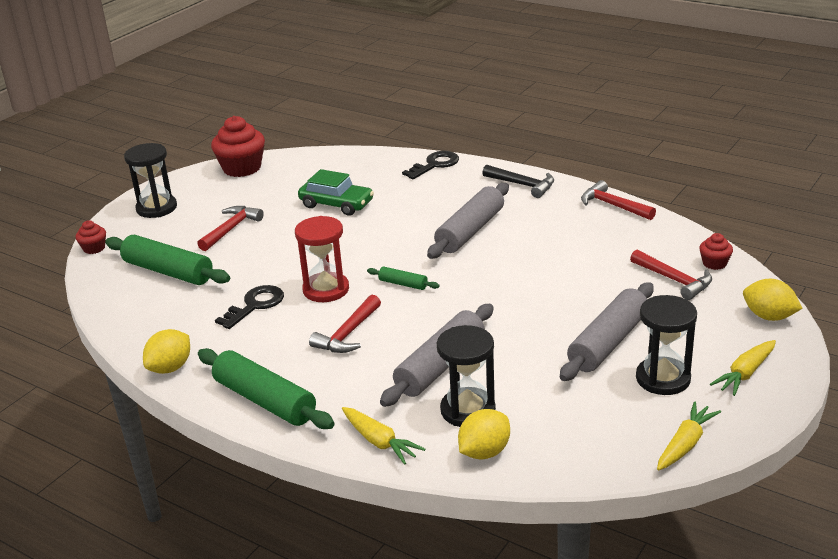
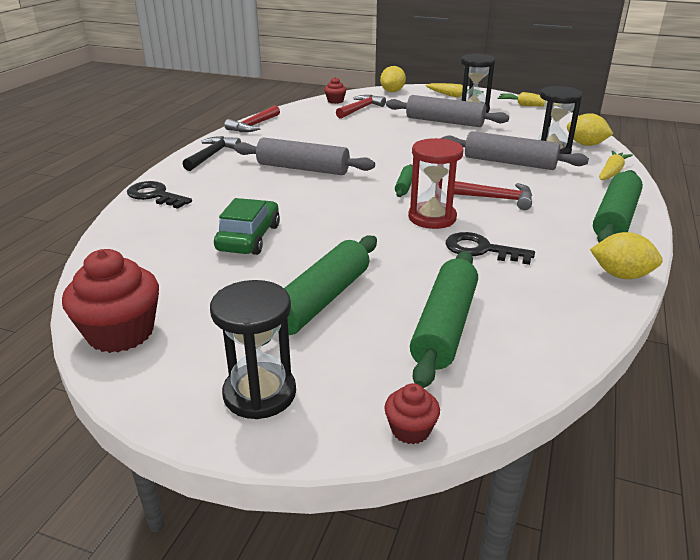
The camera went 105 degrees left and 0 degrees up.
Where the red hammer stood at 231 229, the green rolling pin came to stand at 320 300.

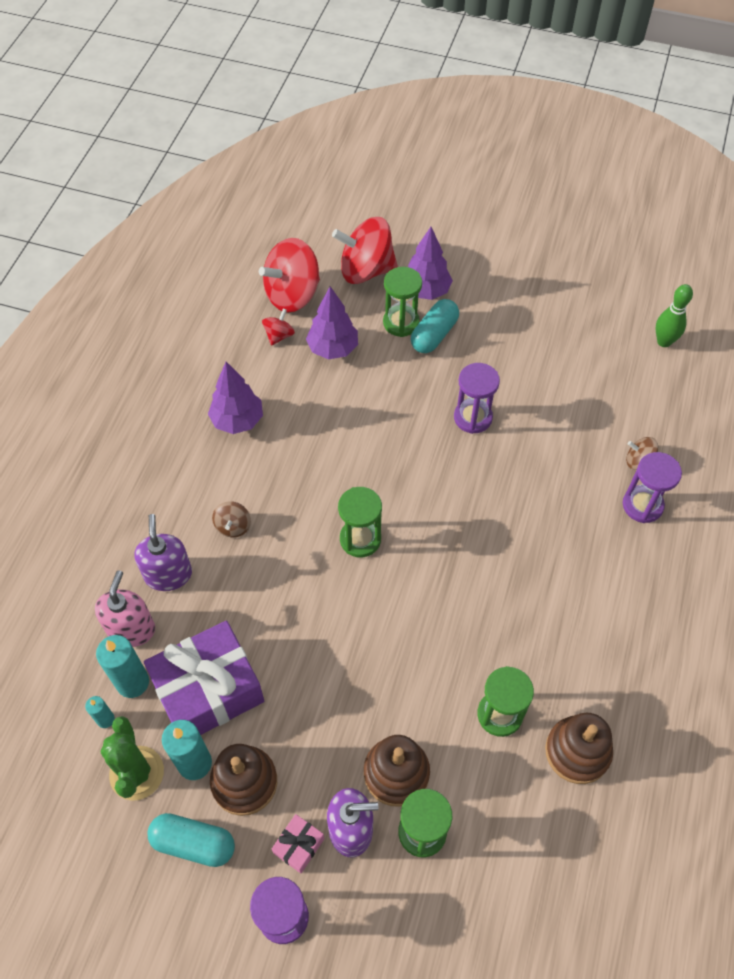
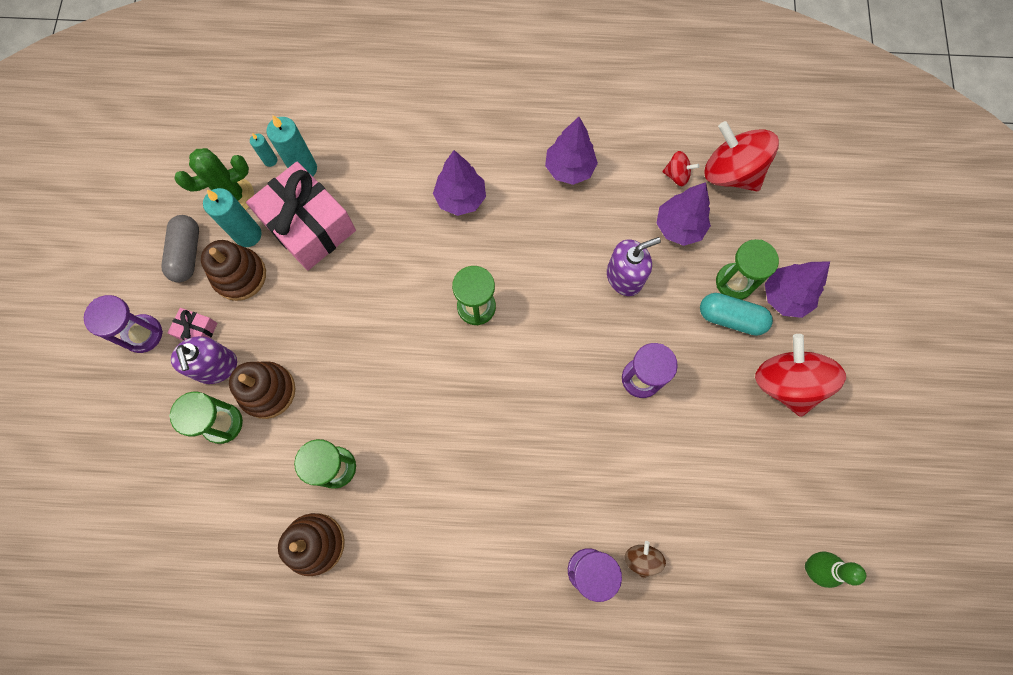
The camera went 75 degrees right and 15 degrees up.
The second view lost the pink soap dispenser at 131 629.
The purple soap dispenser ended up elsewhere, having gone from 168 574 to 624 277.
The red spinning top ended up elsewhere, having gone from 366 270 to 786 383.
Where the brown spinning top stood at 233 526, the purple tree came to stand at 460 198.
What was the purple gift at 208 690 turned into the pink gift at 309 226.
What was the turquoise capsule at 193 843 turned into the grey capsule at 187 254.

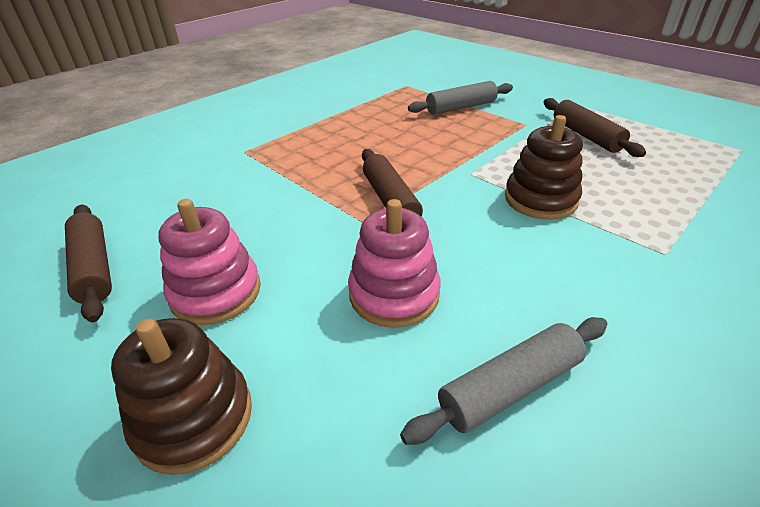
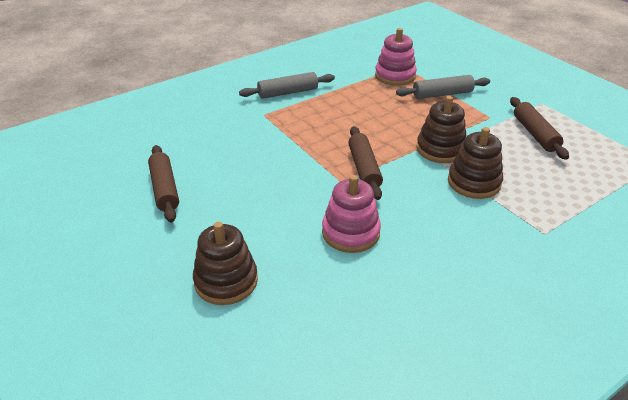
The camera went 10 degrees right and 0 degrees up.
The second view gained the brown stacking toy at 440 149.
The pink stacking toy ended up elsewhere, having gone from 216 292 to 395 76.
The grey rolling pin ended up elsewhere, having gone from 510 388 to 288 92.

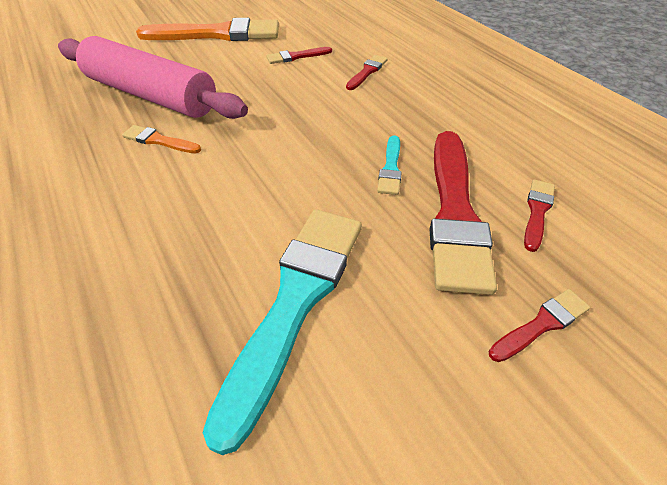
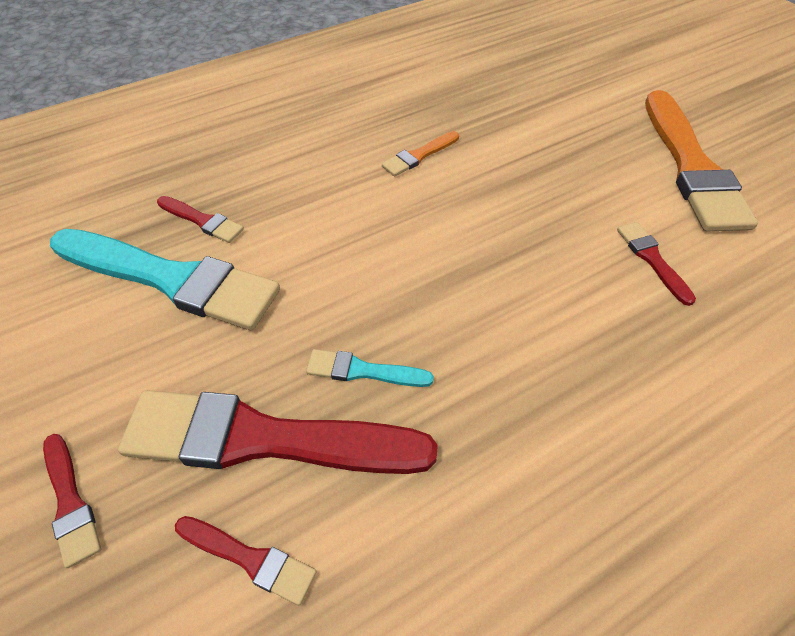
The camera went 90 degrees right and 5 degrees up.
The second view lost the pink rolling pin at 151 95.
The red brush ended up elsewhere, having gone from 367 72 to 202 221.
The orange brush at 159 141 ended up facing another way, 150 degrees counterclockwise from before.

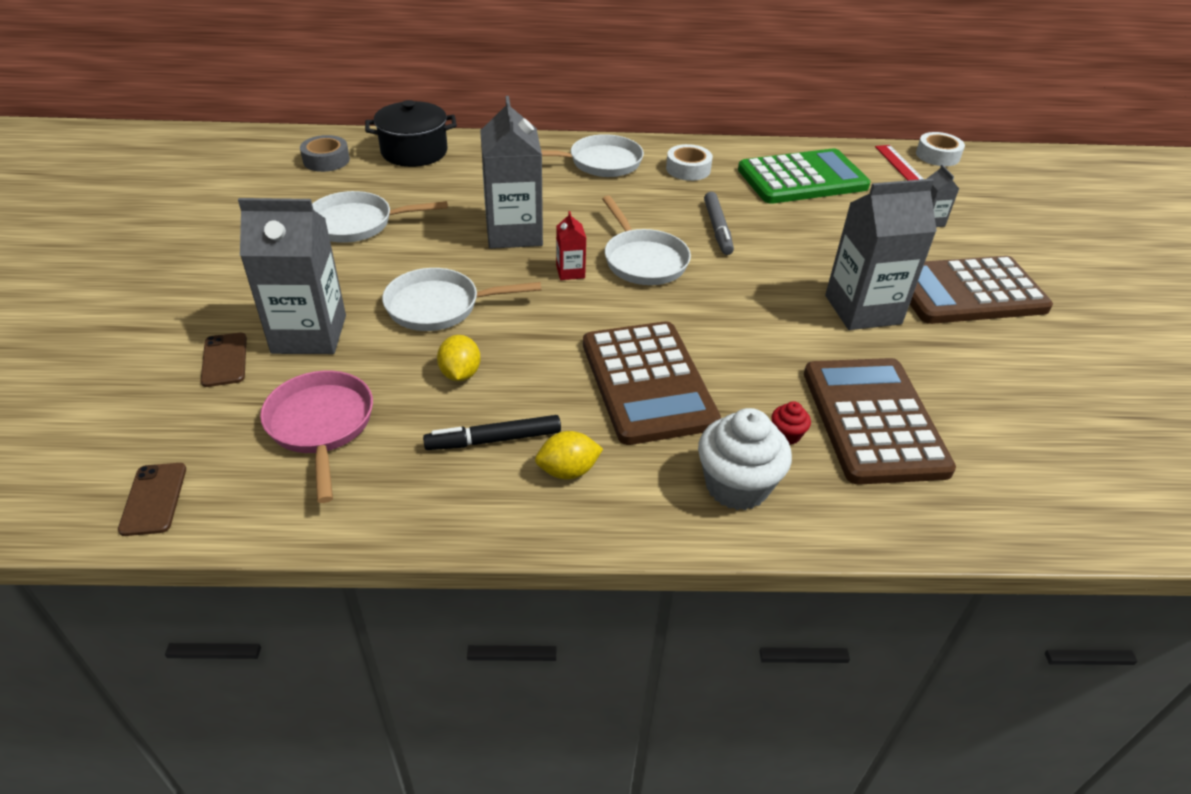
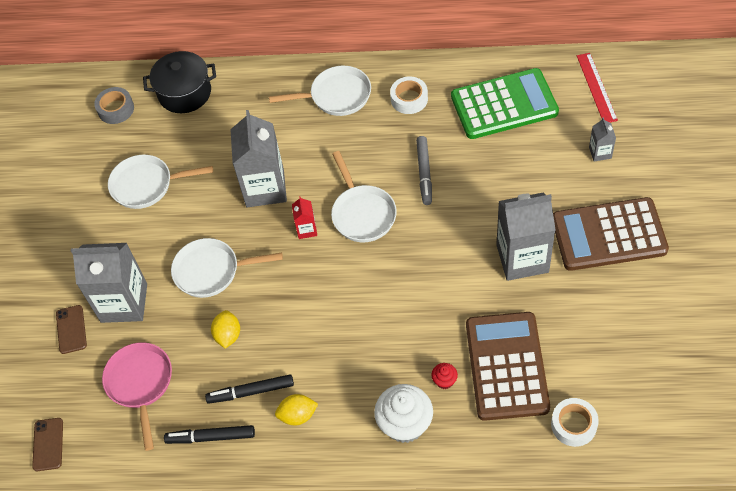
The camera went 10 degrees right and 15 degrees up.
The second view lost the brown calculator at 647 383.
The second view gained the black marker at 211 437.
The white tape ended up elsewhere, having gone from 937 155 to 573 425.

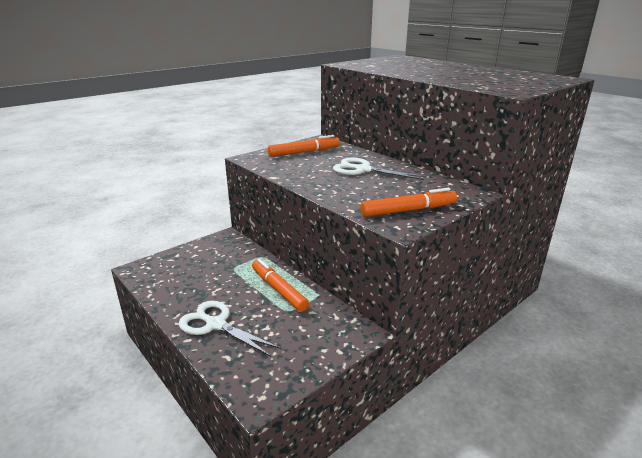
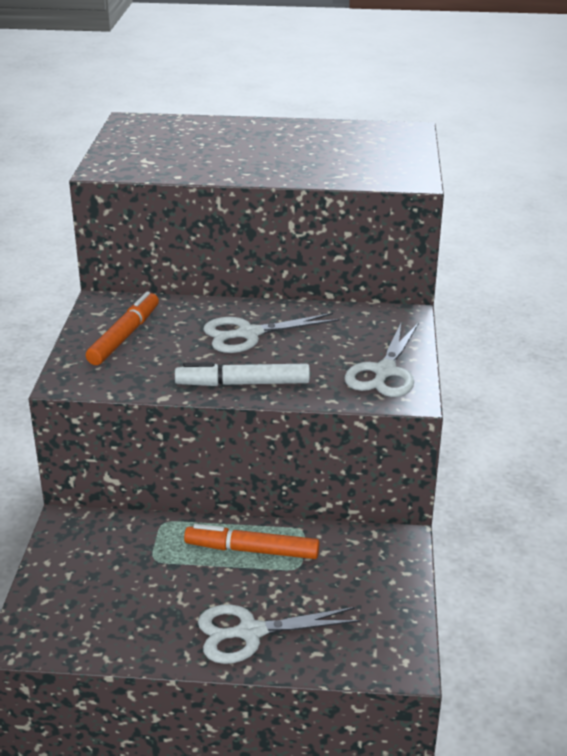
The camera went 45 degrees left and 5 degrees up.
The second view gained the white marker at 243 383.
Where the orange marker stood at 408 210, the white scissors came to stand at 384 372.

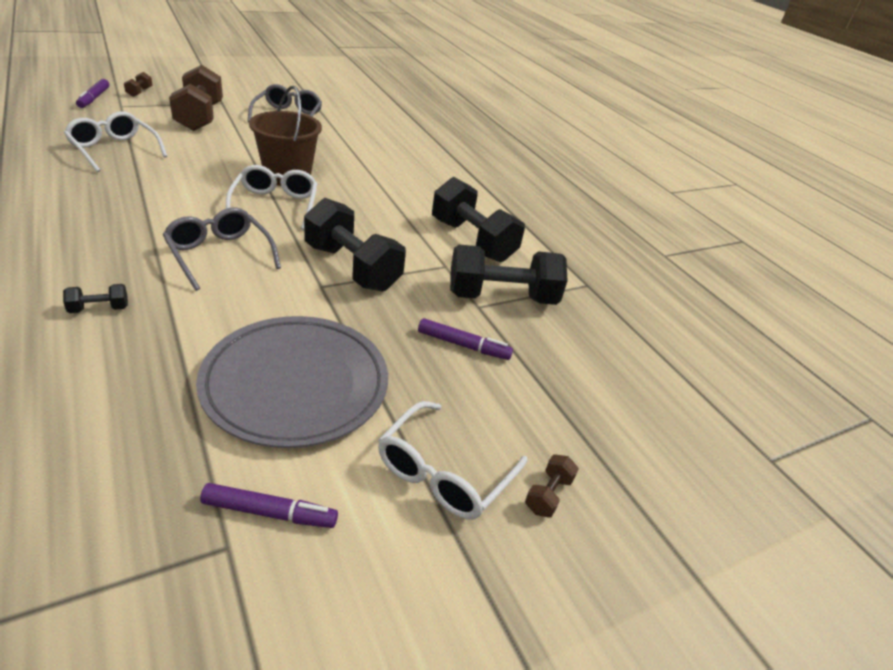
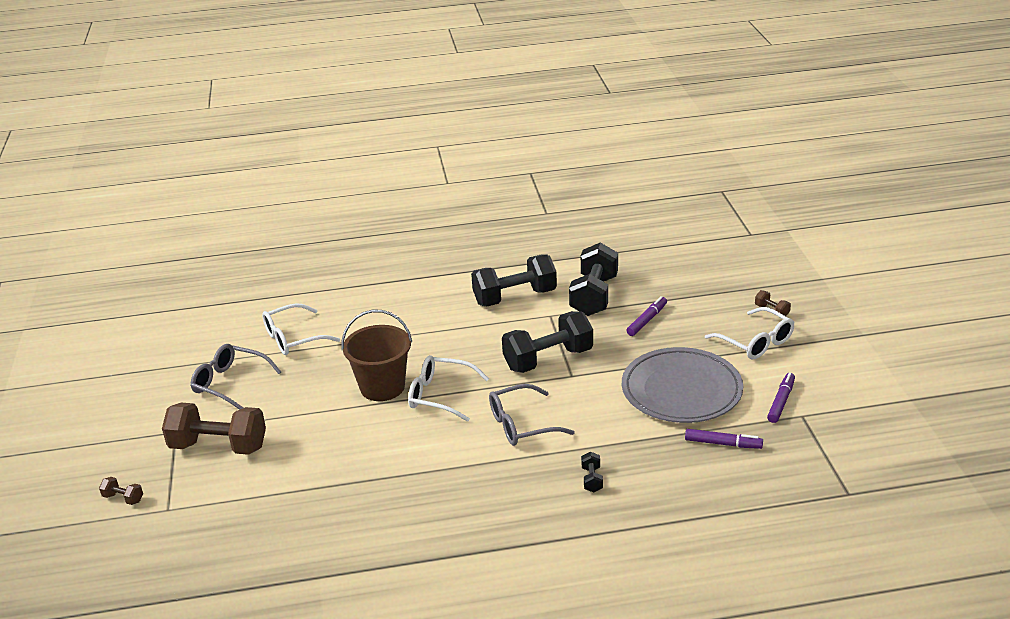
The camera went 65 degrees left and 5 degrees down.
The white glasses ended up elsewhere, having gone from 114 150 to 293 338.
The purple marker ended up elsewhere, having gone from 94 98 to 723 443.

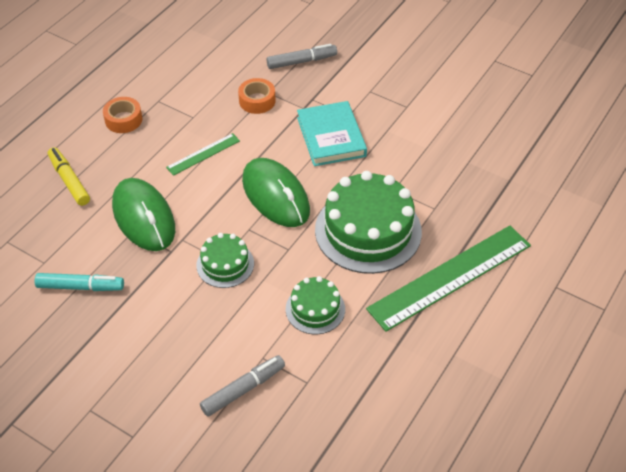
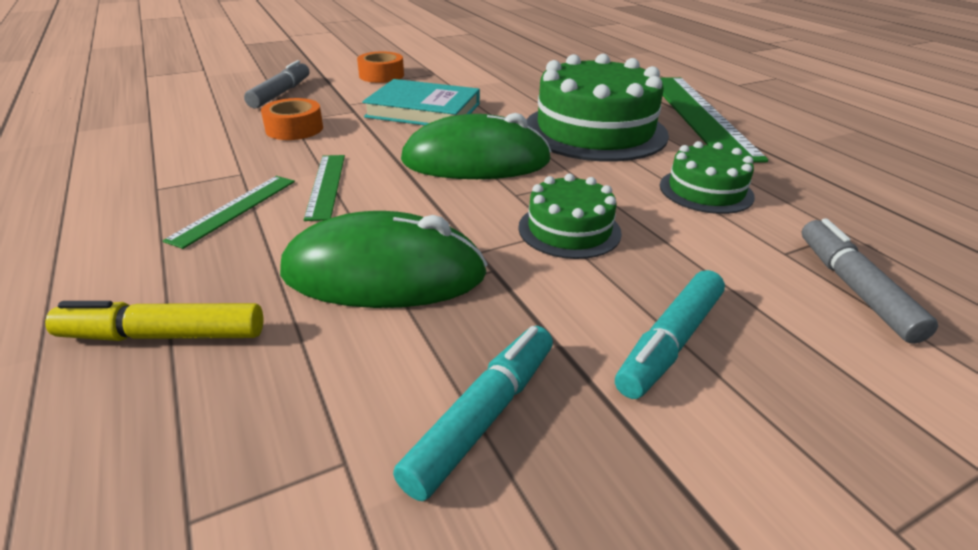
The camera went 60 degrees left and 15 degrees down.
The second view gained the green ruler at 234 209.
The second view gained the turquoise marker at 670 342.
The orange tape ended up elsewhere, having gone from 123 120 to 381 75.

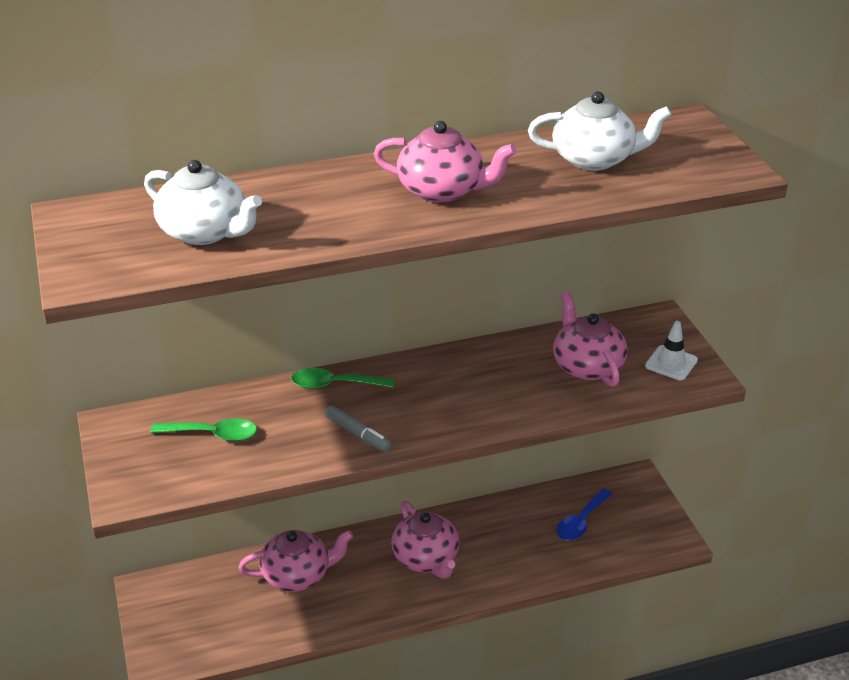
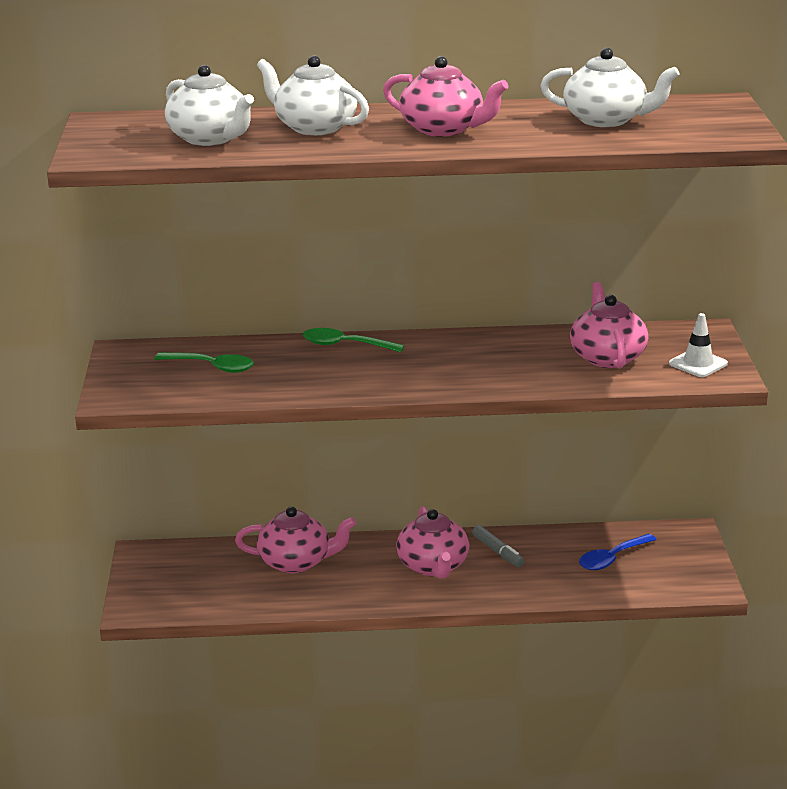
The camera went 15 degrees right and 10 degrees down.
The second view gained the white teapot at 314 127.
The grey marker ended up elsewhere, having gone from 358 434 to 498 552.

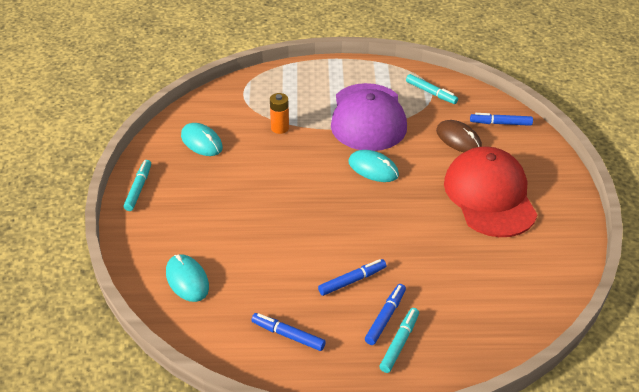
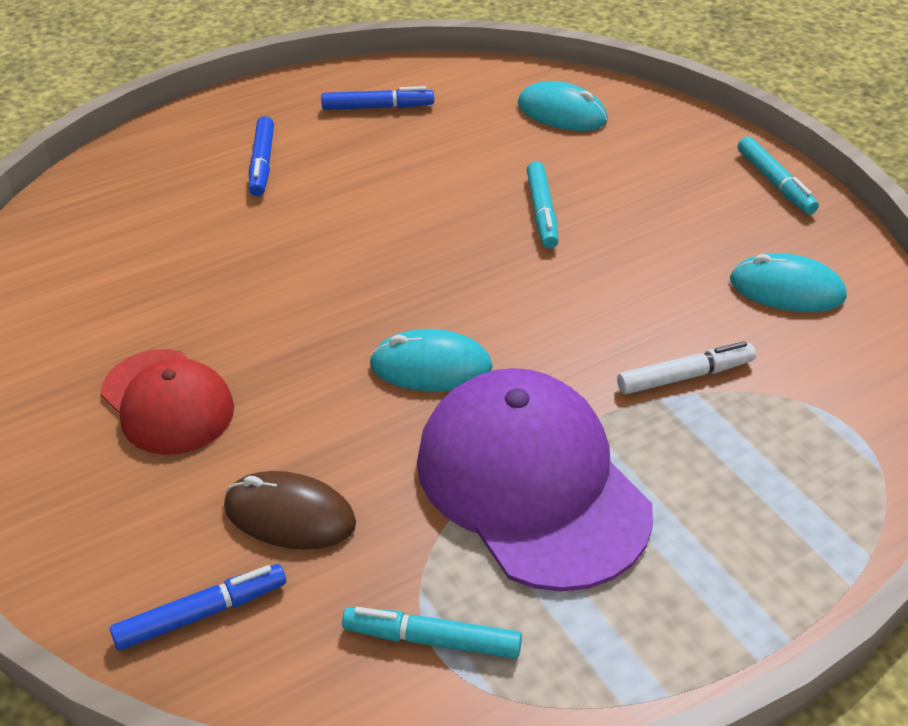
The camera went 150 degrees right and 0 degrees up.
The second view lost the blue marker at 352 281.
The turquoise marker ended up elsewhere, having gone from 399 343 to 541 212.
Where the orange battery stood at 280 128, the white marker came to stand at 685 376.
The size of the red cap at 490 196 changed by a factor of 0.60.

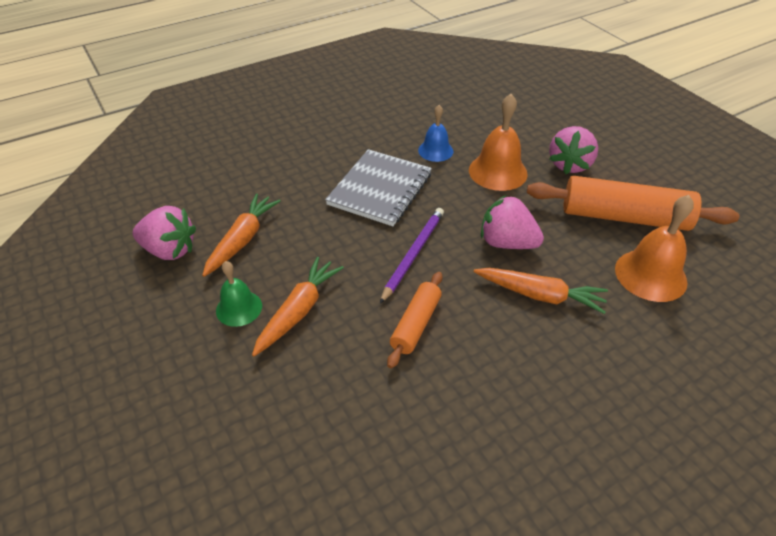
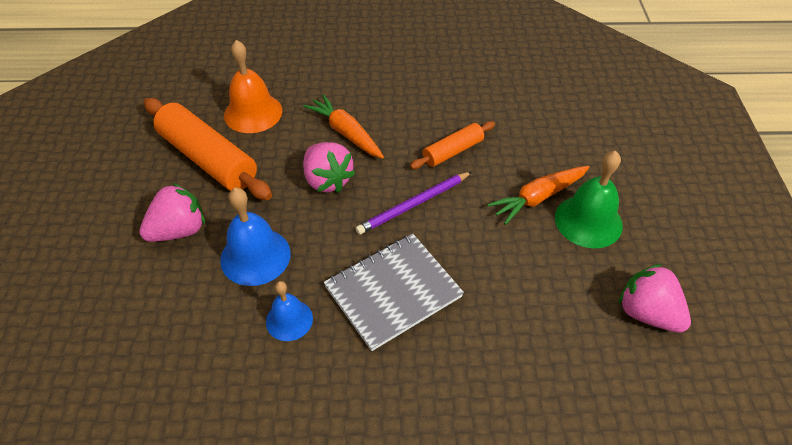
The camera went 150 degrees left and 5 degrees up.
The second view lost the orange carrot at 242 240.
What was the orange bell at 498 172 turned into the blue bell at 255 256.
The size of the green bell at 239 308 changed by a factor of 1.60.

